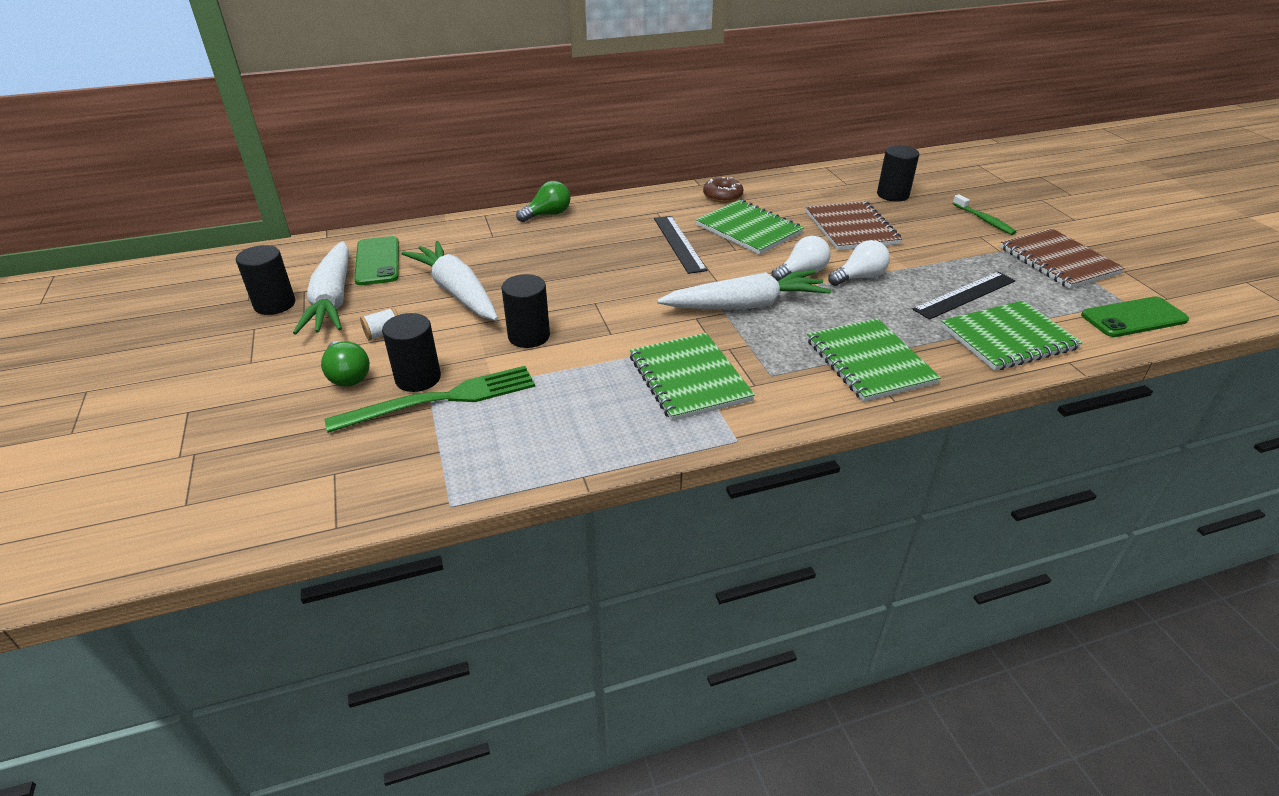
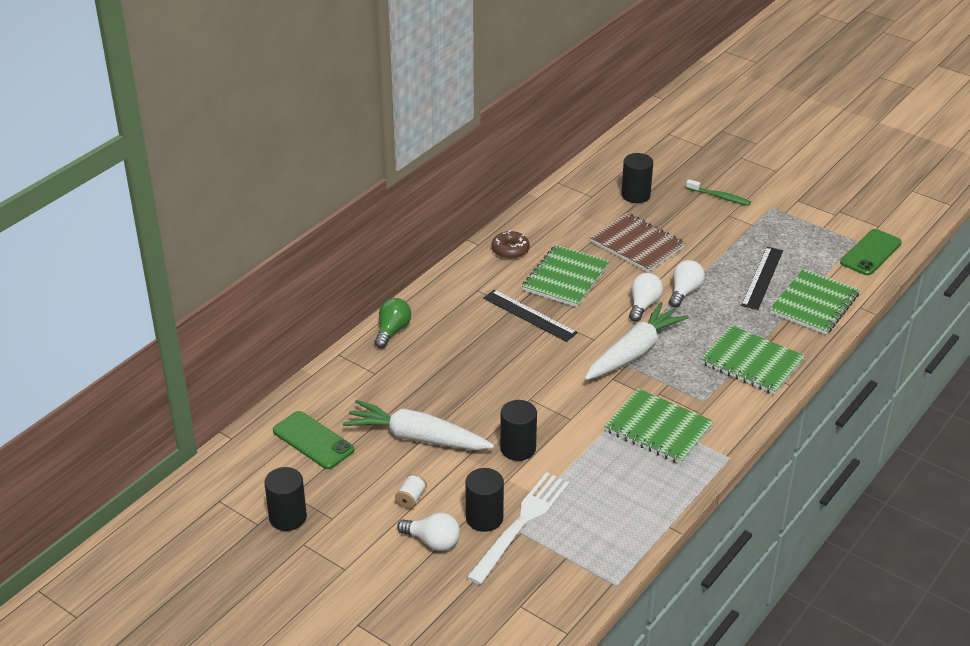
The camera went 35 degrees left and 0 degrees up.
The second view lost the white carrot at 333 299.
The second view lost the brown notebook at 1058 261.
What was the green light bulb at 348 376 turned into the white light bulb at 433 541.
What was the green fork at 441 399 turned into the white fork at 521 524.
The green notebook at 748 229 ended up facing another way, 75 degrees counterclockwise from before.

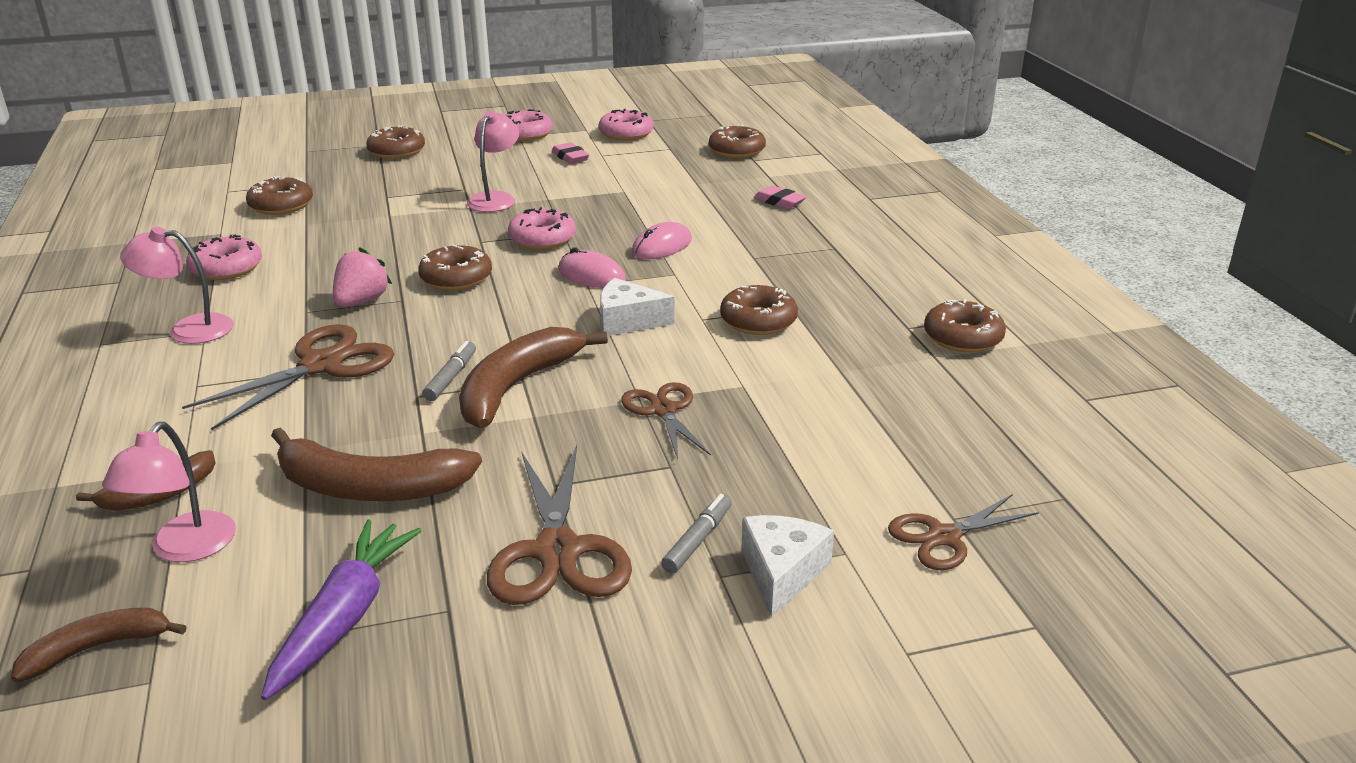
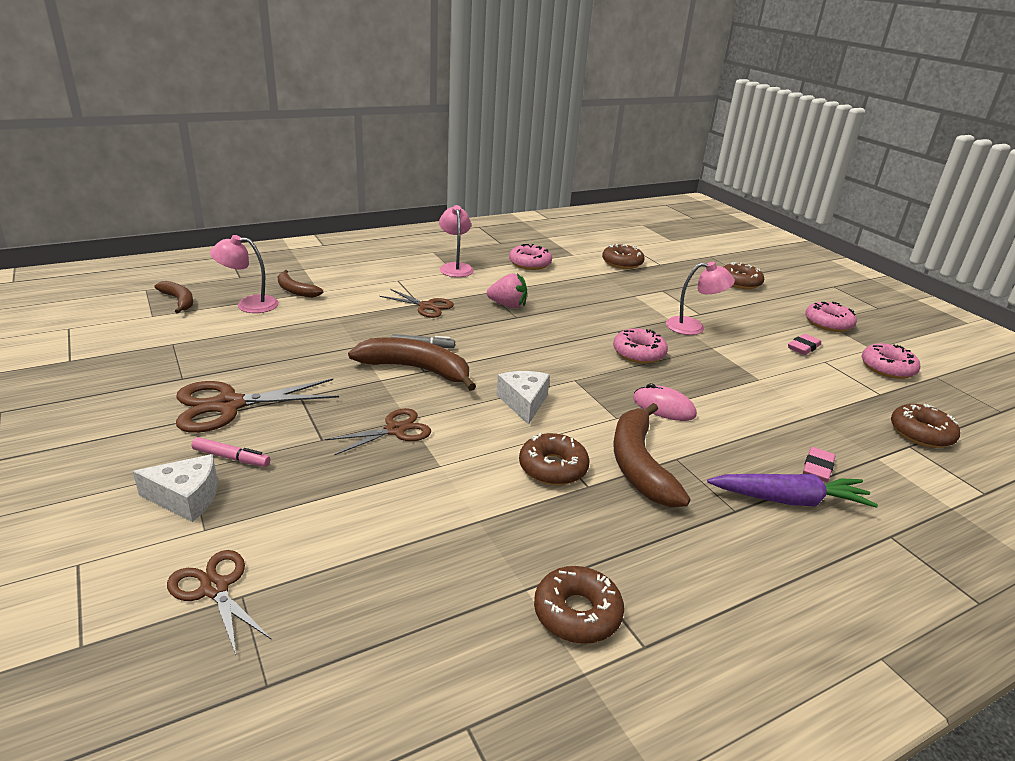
The camera went 75 degrees right and 0 degrees up.
The second view lost the brown donut at 456 278.
The second view lost the pink mouse at 591 275.
The purple carrot ended up elsewhere, having gone from 344 617 to 789 500.
The brown banana ended up elsewhere, having gone from 369 487 to 639 465.
What was the grey marker at 698 540 turned into the pink marker at 231 458.
The size of the brown scissors at 321 365 changed by a factor of 0.63.

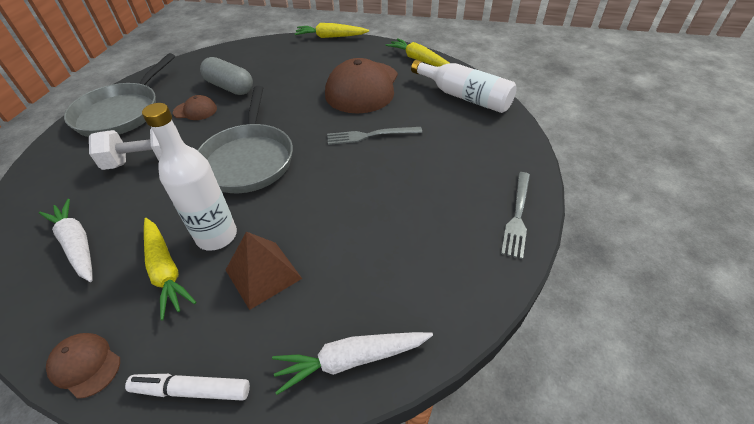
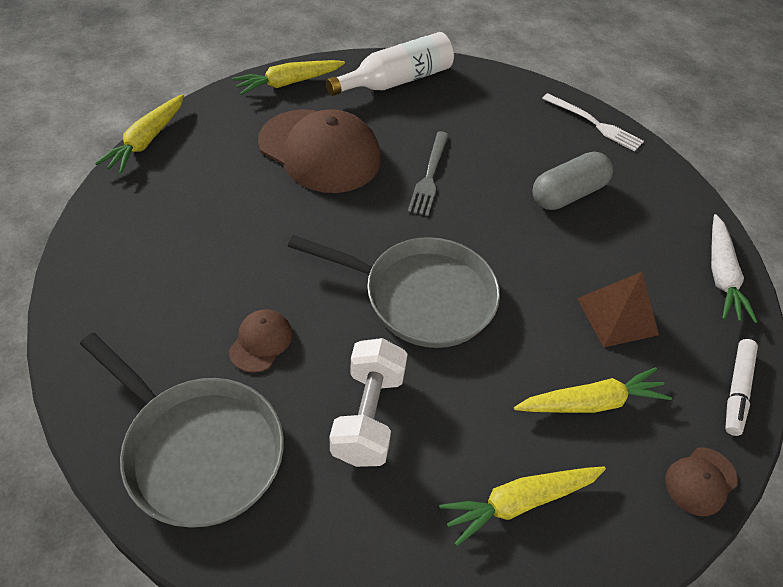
The camera went 75 degrees left and 5 degrees up.
The second view lost the white bottle at 217 236.
The grey capsule ended up elsewhere, having gone from 230 87 to 568 194.
What was the white carrot at 77 244 turned into the yellow carrot at 519 502.
What was the grey fork at 517 215 turned into the white fork at 594 124.

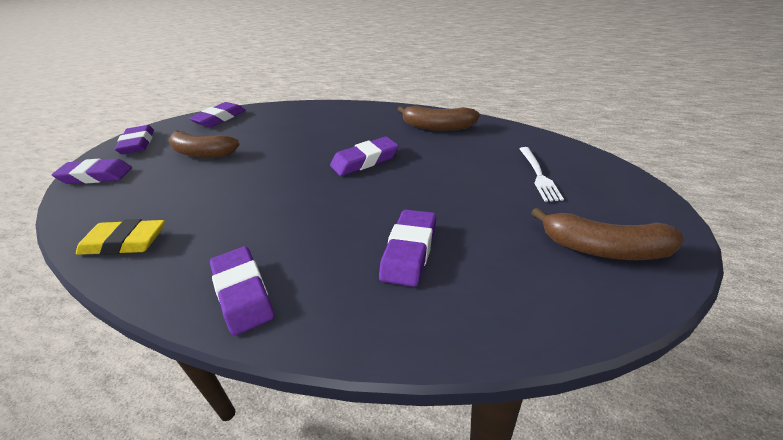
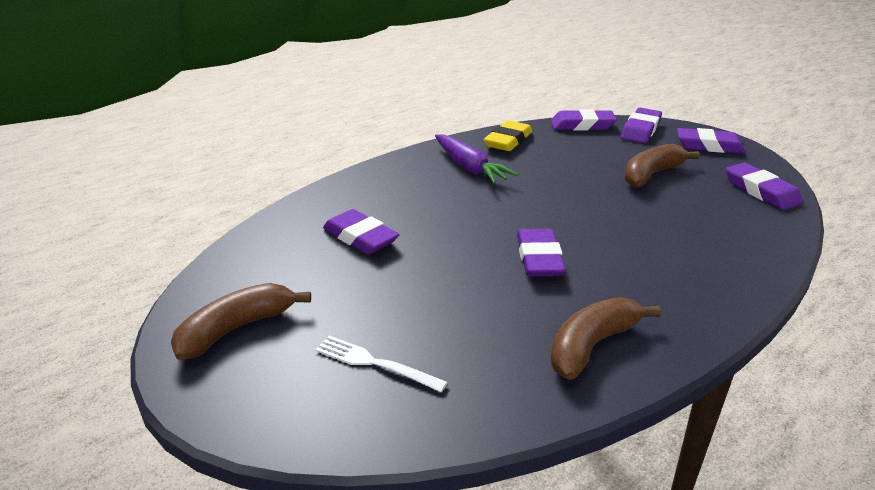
The camera went 115 degrees right and 5 degrees down.
The second view gained the purple carrot at 469 167.
The purple eraser ended up elsewhere, having gone from 243 293 to 582 125.

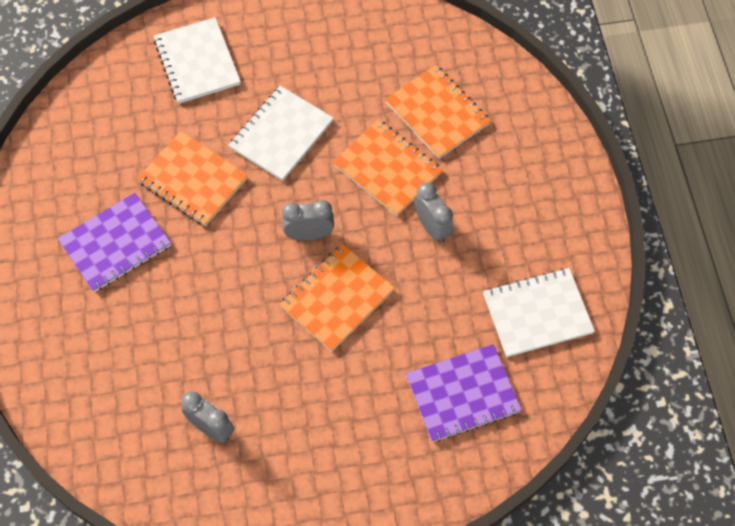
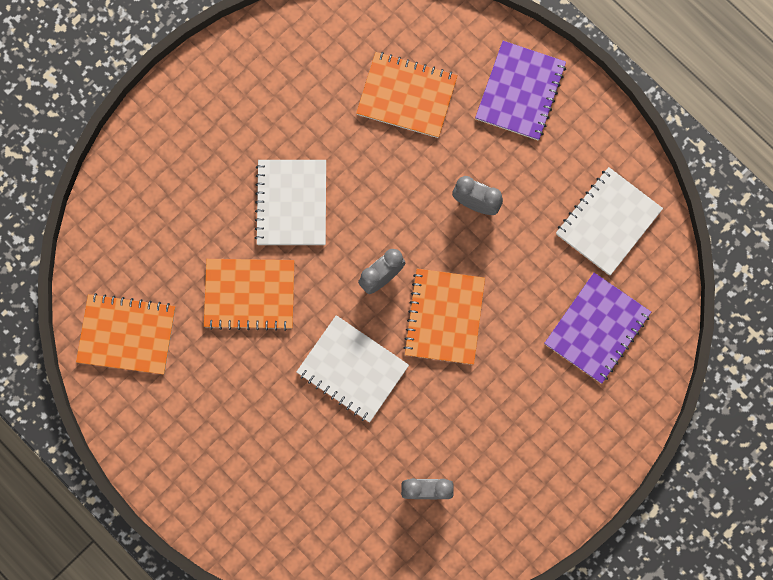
The camera went 35 degrees left and 15 degrees up.
The purple notebook ended up elsewhere, having gone from 115 244 to 520 92.
The white notebook ended up elsewhere, having gone from 197 62 to 352 369.
The orange notebook ended up elsewhere, having gone from 387 169 to 127 334.

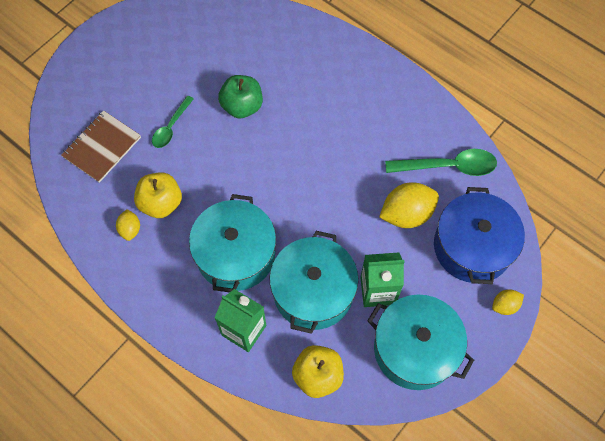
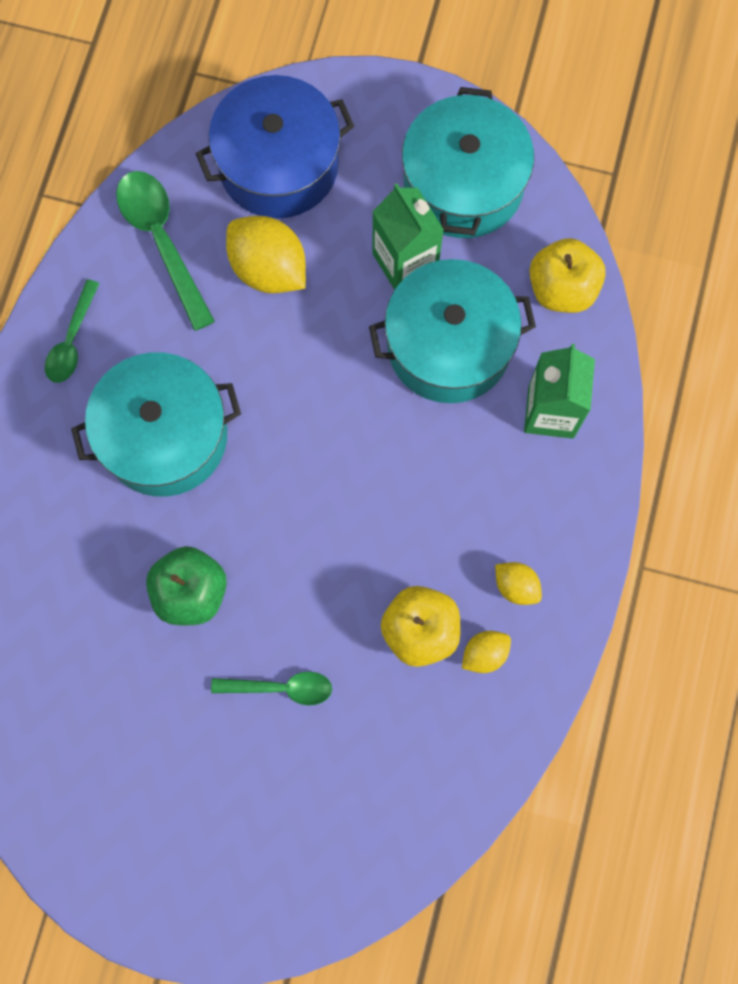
The camera went 115 degrees left and 10 degrees up.
The second view lost the brown notebook at 102 147.
The second view gained the green spoon at 72 341.
The turquoise pot ended up elsewhere, having gone from 235 254 to 164 436.
The yellow lemon ended up elsewhere, having gone from 504 305 to 516 586.

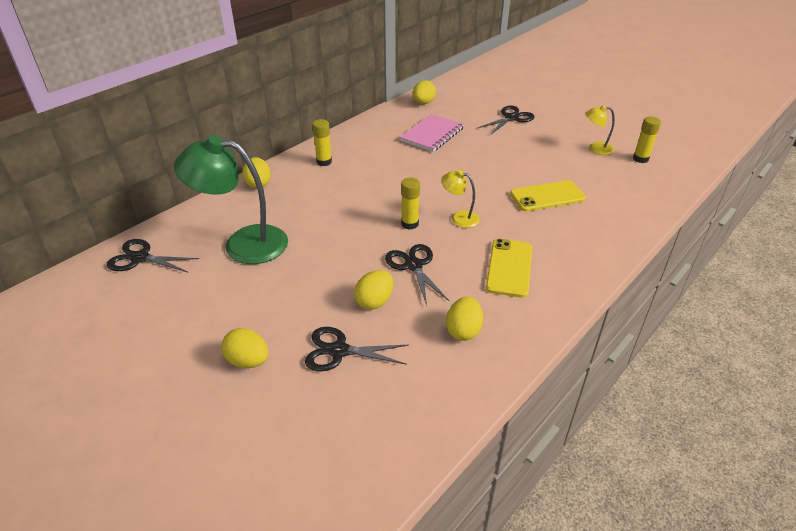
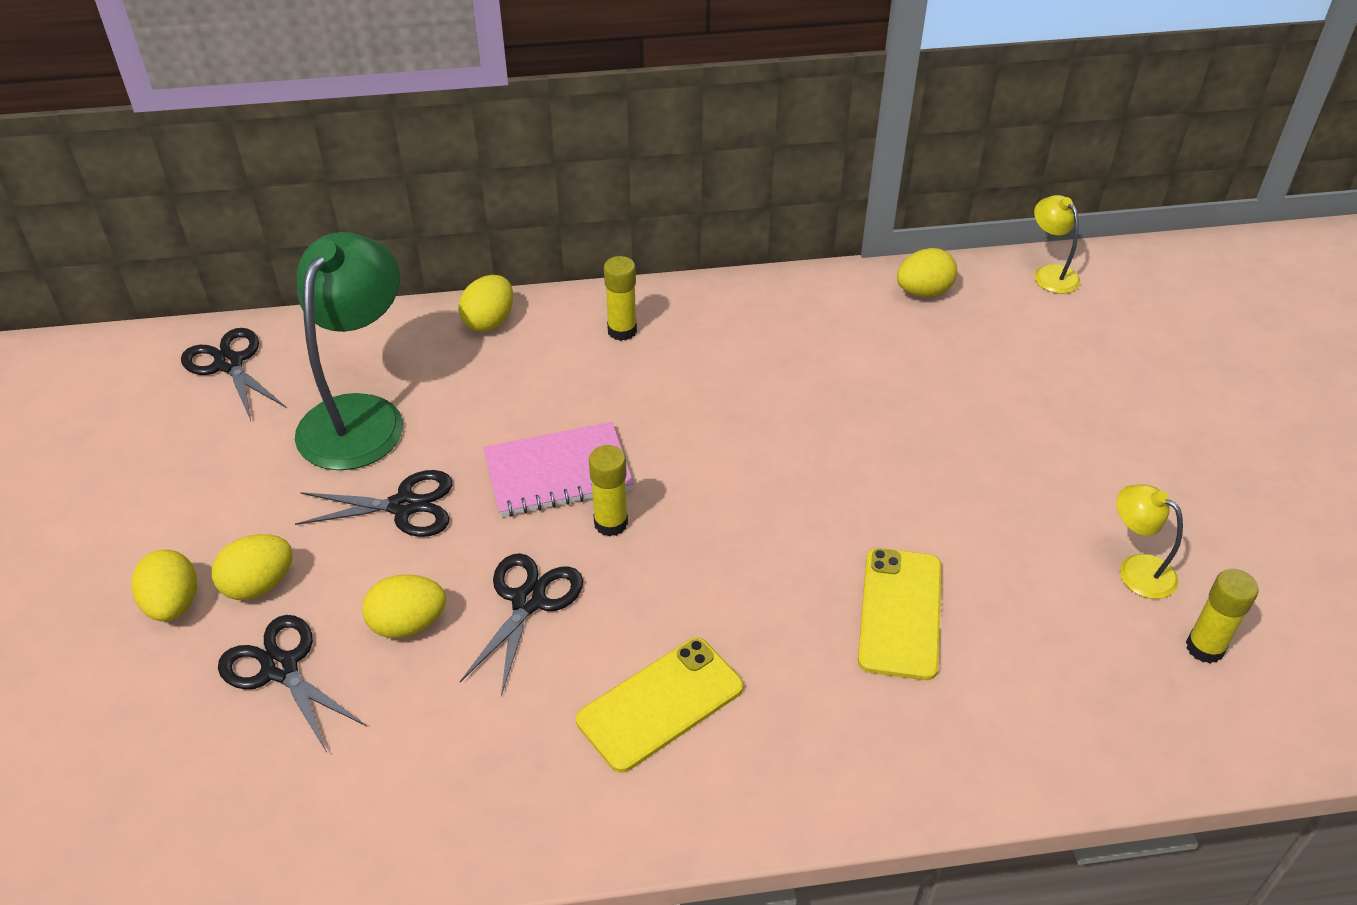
The camera went 40 degrees right and 5 degrees up.
The pink notebook ended up elsewhere, having gone from 432 134 to 558 472.
The yellow lamp ended up elsewhere, having gone from 459 218 to 1050 274.
The yellow egg ended up elsewhere, having gone from 463 330 to 259 585.
The black scissors ended up elsewhere, having gone from 511 118 to 404 506.
The green lamp at 243 244 ended up facing another way, 60 degrees clockwise from before.
The yellow phone at 547 196 ended up facing another way, 75 degrees clockwise from before.

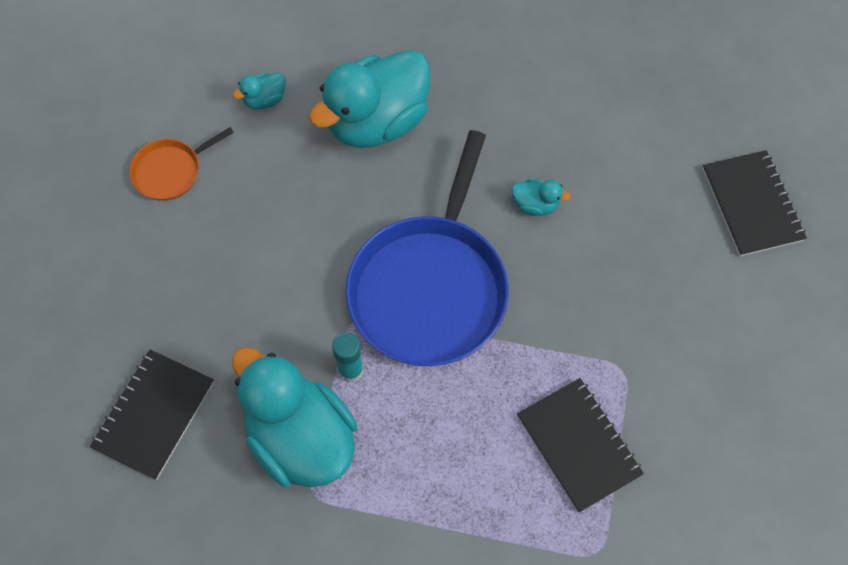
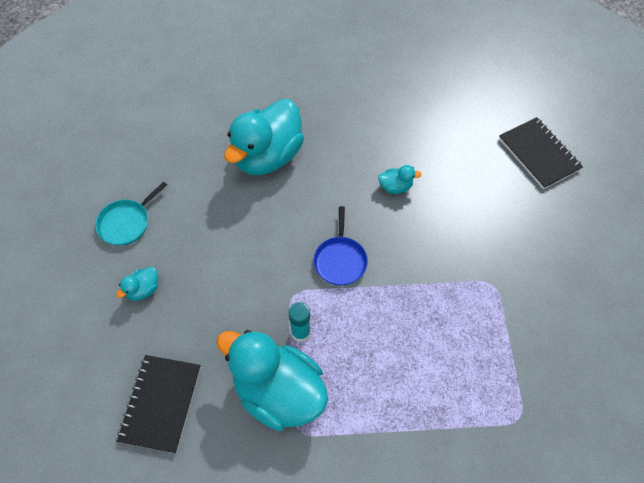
The camera went 15 degrees left and 5 degrees down.
The second view lost the black notebook at 578 445.
The turquoise duck ended up elsewhere, having gone from 265 100 to 143 290.
What was the orange pan at 171 171 turned into the turquoise pan at 126 223.
The size of the blue pan at 430 288 changed by a factor of 0.45.

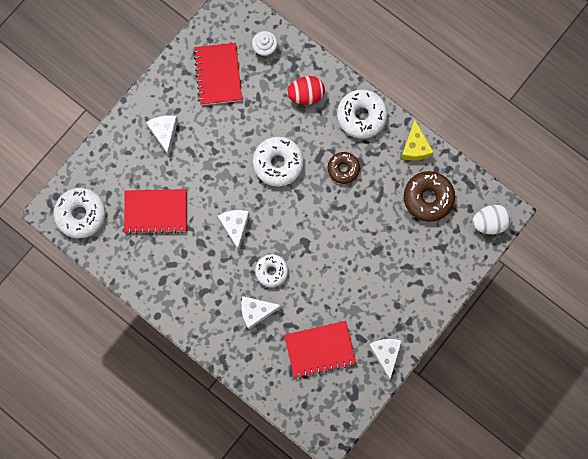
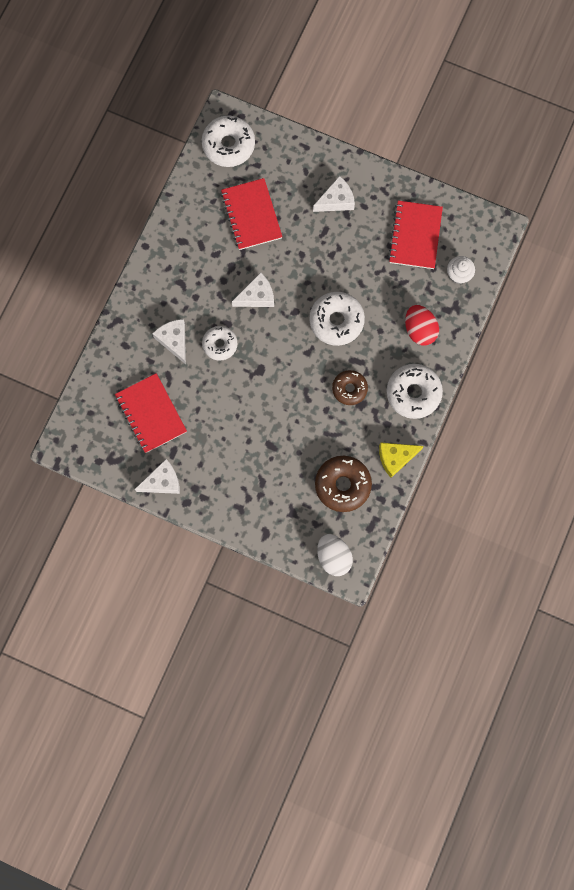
The camera went 75 degrees right and 0 degrees up.
The red notebook at 218 75 ended up facing another way, 60 degrees counterclockwise from before.

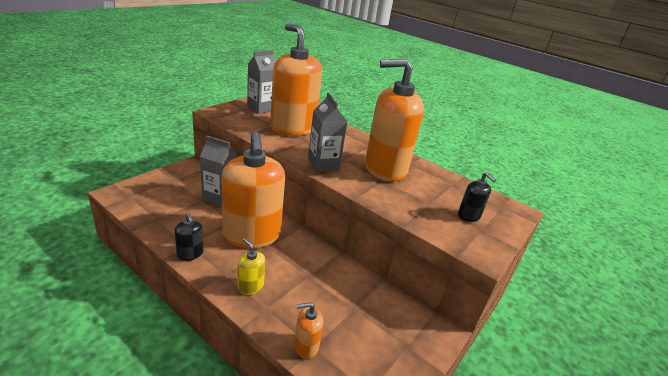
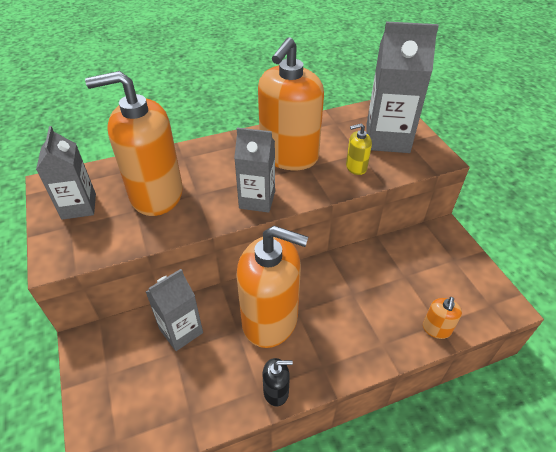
The camera went 55 degrees left and 15 degrees up.
The yellow soap dispenser ended up elsewhere, having gone from 250 286 to 356 167.
Where the black soap dispenser stood at 468 216, the grey carton came to stand at 387 139.

